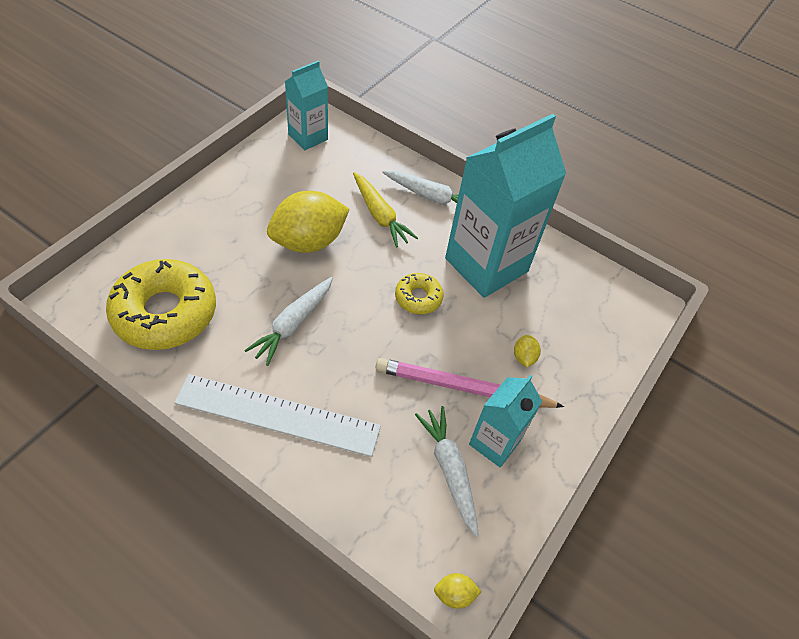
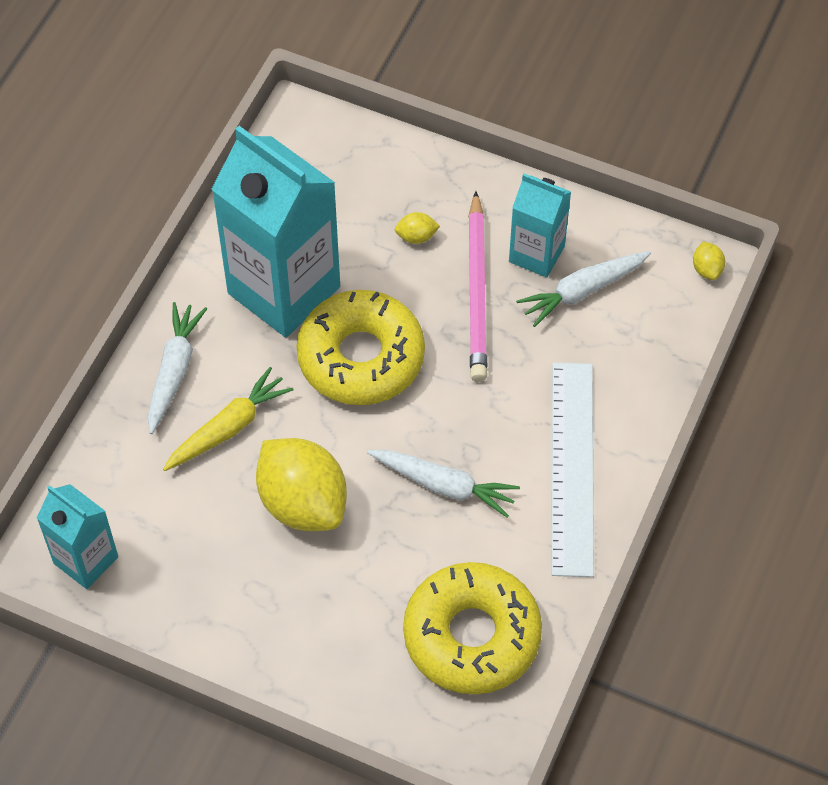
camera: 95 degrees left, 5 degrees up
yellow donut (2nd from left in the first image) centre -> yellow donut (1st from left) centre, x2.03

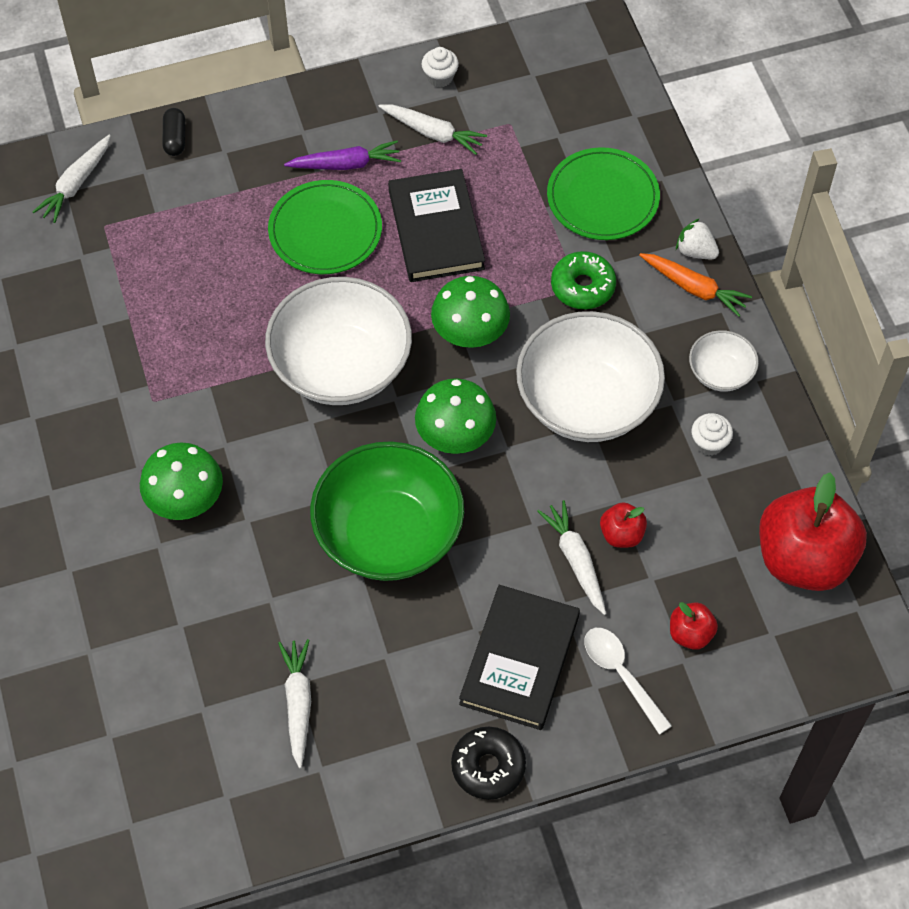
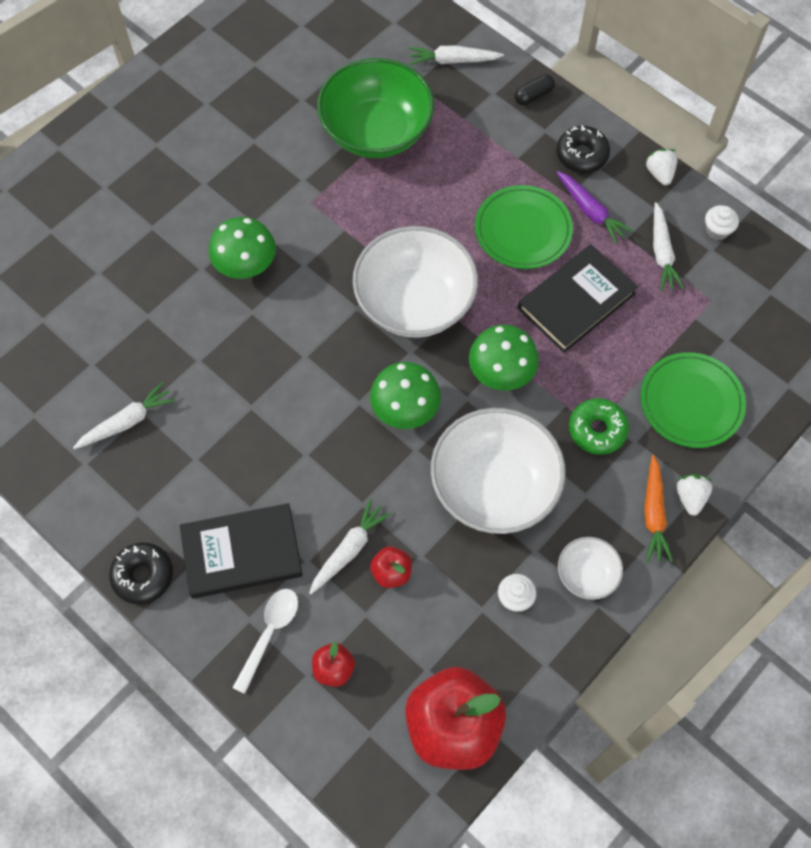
camera: 60 degrees right, 5 degrees up
green bowl centre -> green bowl top centre, move
none -> black donut (2nd from left) top right
none -> white strawberry (1st from left) top right

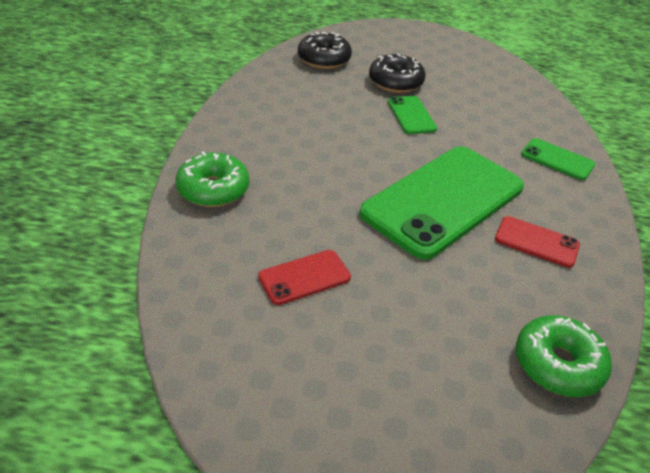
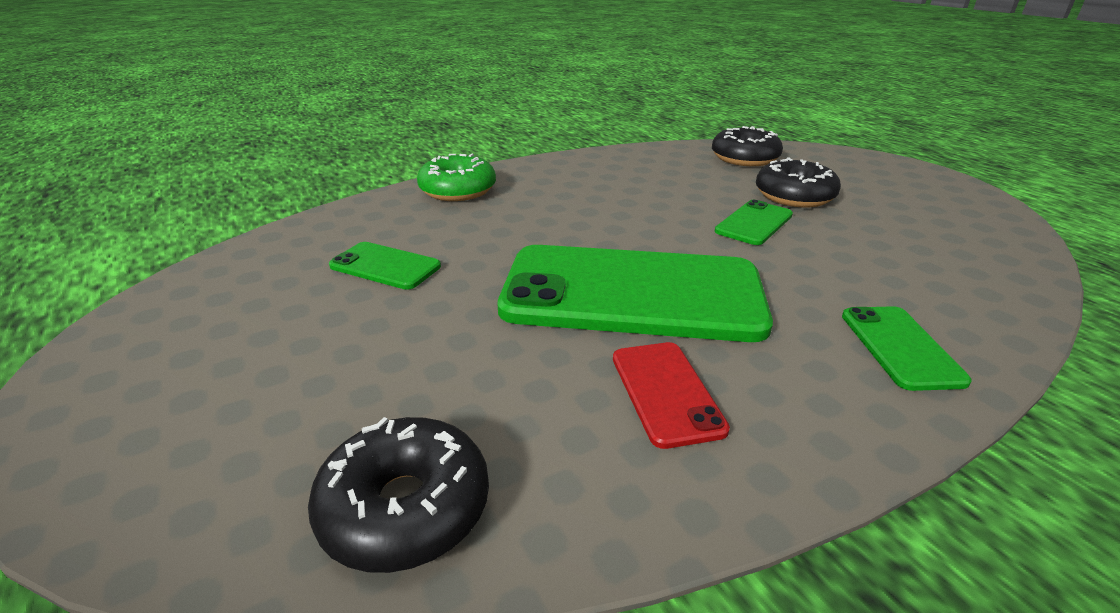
camera: 55 degrees right, 10 degrees down
green donut (2nd from left) bottom right -> black donut (1st from left) bottom centre
red phone (1st from left) centre -> green phone (1st from left) centre

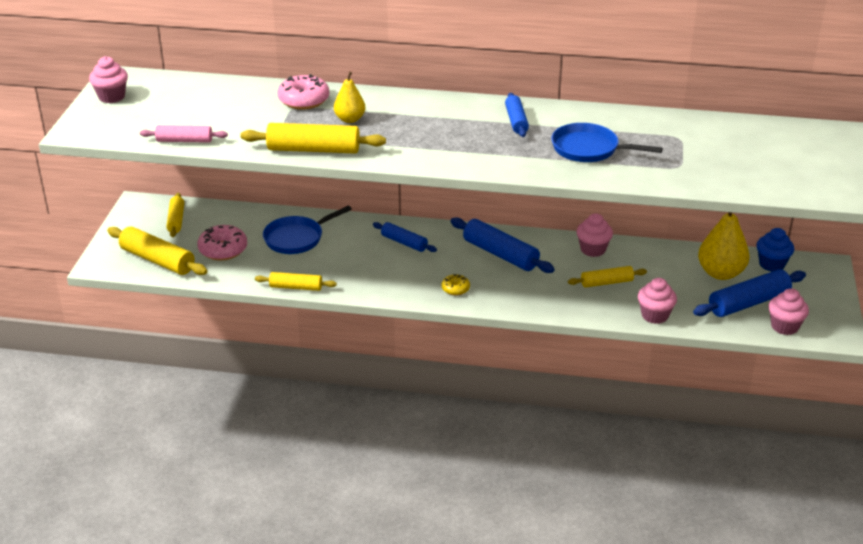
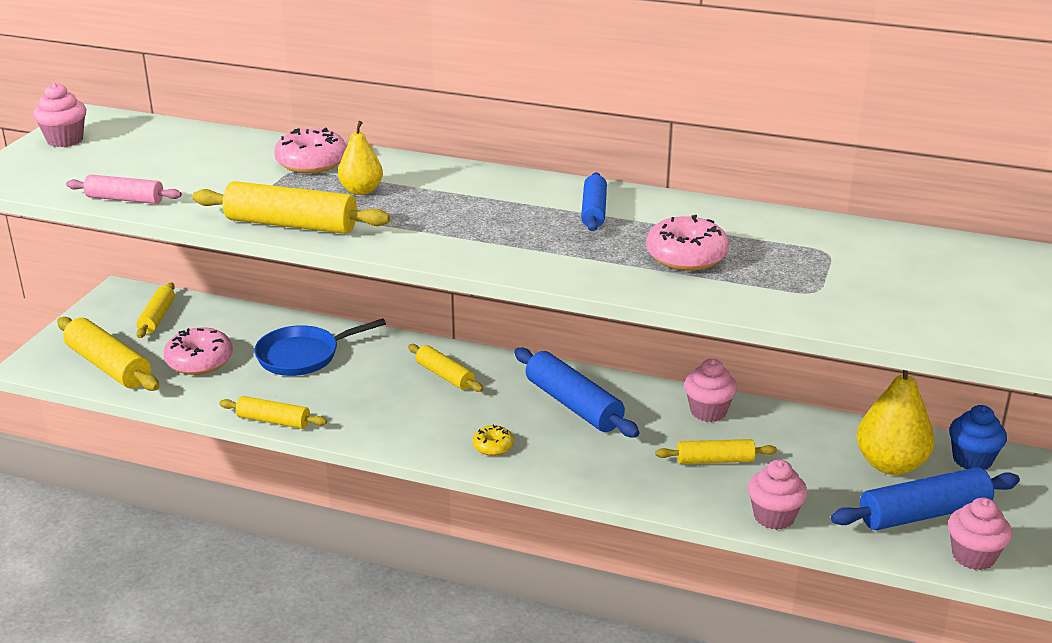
camera: 10 degrees right, 5 degrees down
blue rolling pin (1st from left) centre -> yellow rolling pin (5th from left) centre
blue pan (2nd from left) top right -> pink donut (3rd from left) centre

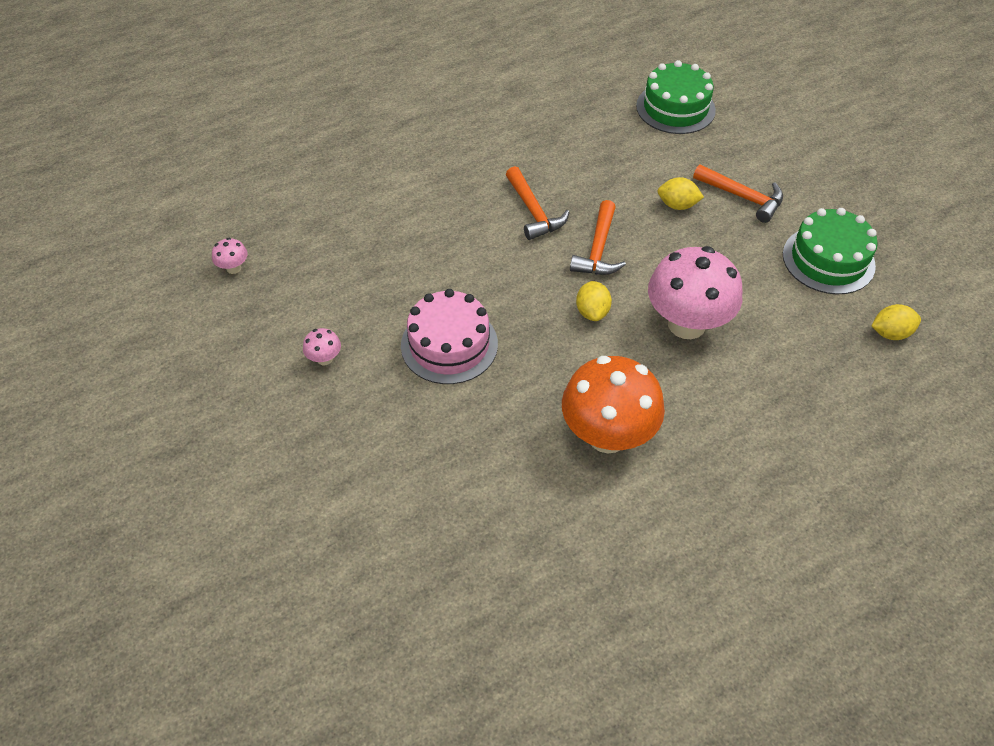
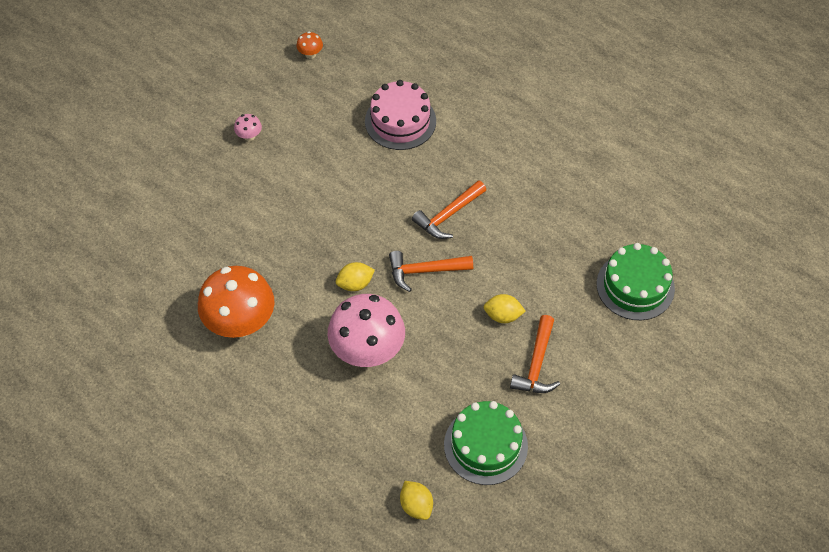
camera: 70 degrees right, 5 degrees up
pink mushroom (1st from left) middle left -> orange mushroom (2nd from left) top centre
pink cake centre -> pink cake top centre, move
yellow lemon (2nd from left in the first image) top right -> yellow lemon (3rd from left) centre, 75 degrees counterclockwise

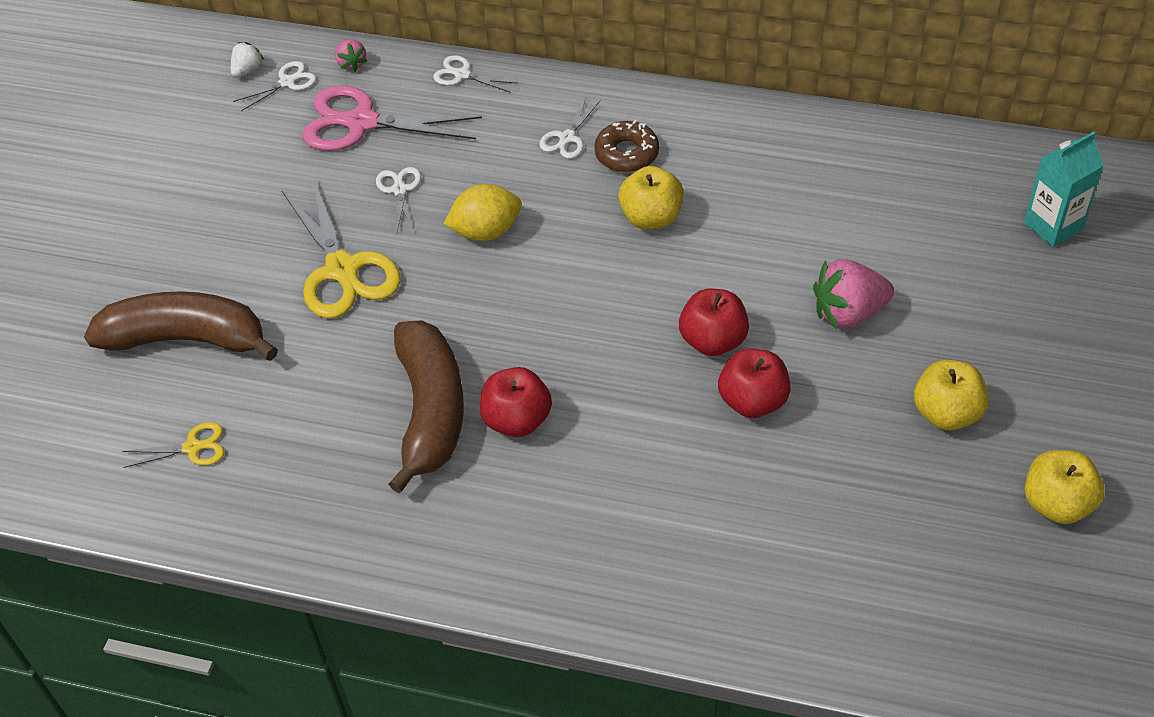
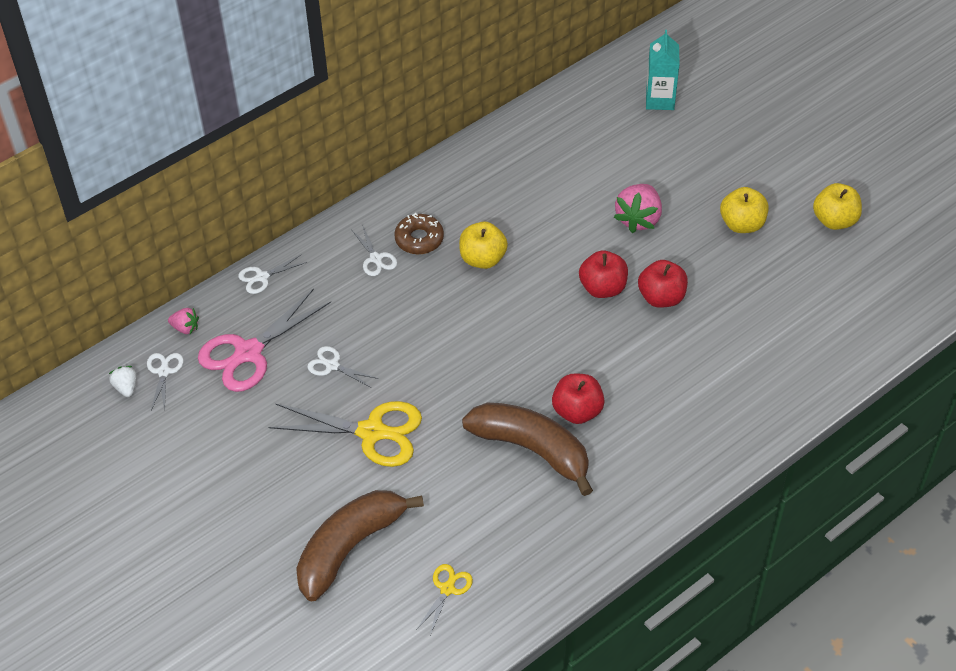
camera: 55 degrees left, 0 degrees up
yellow lemon top centre -> none

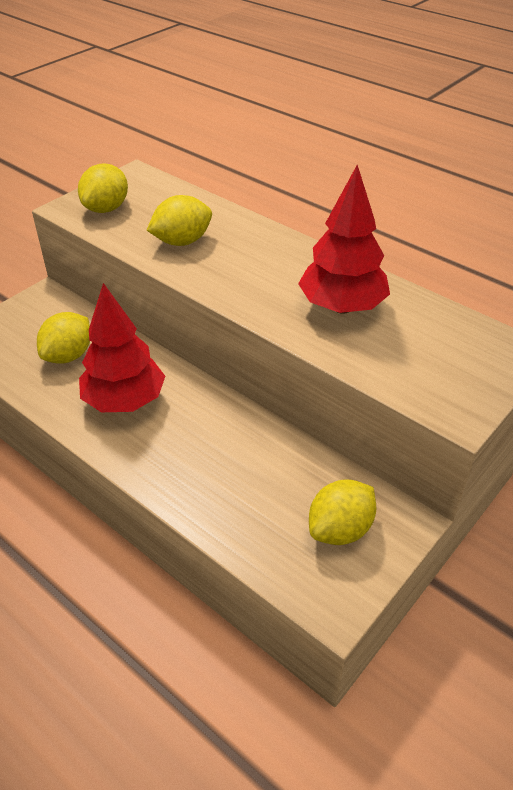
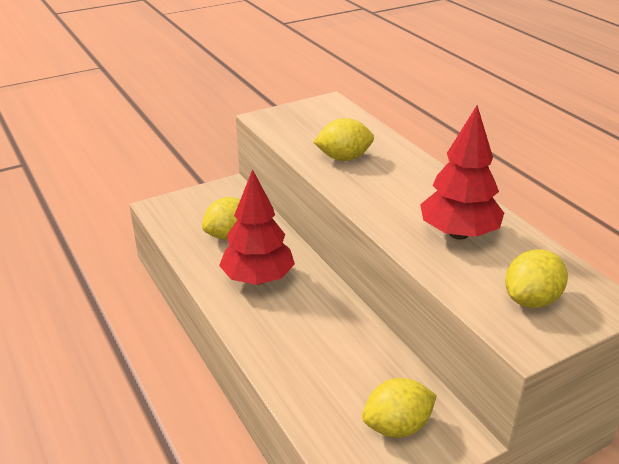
camera: 20 degrees right, 10 degrees down
yellow lemon (2nd from left in the first image) top left -> yellow lemon (4th from left) middle right, move

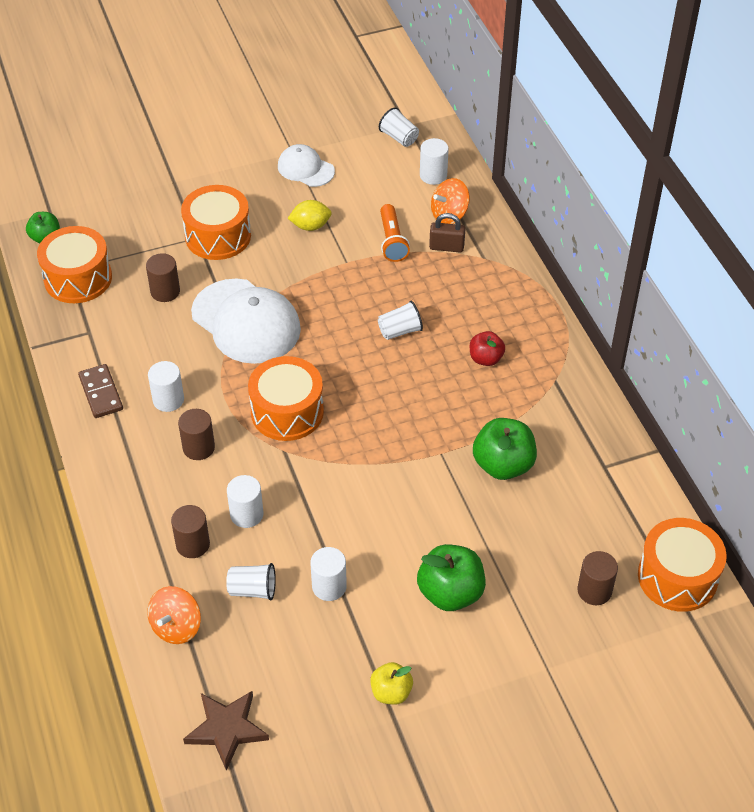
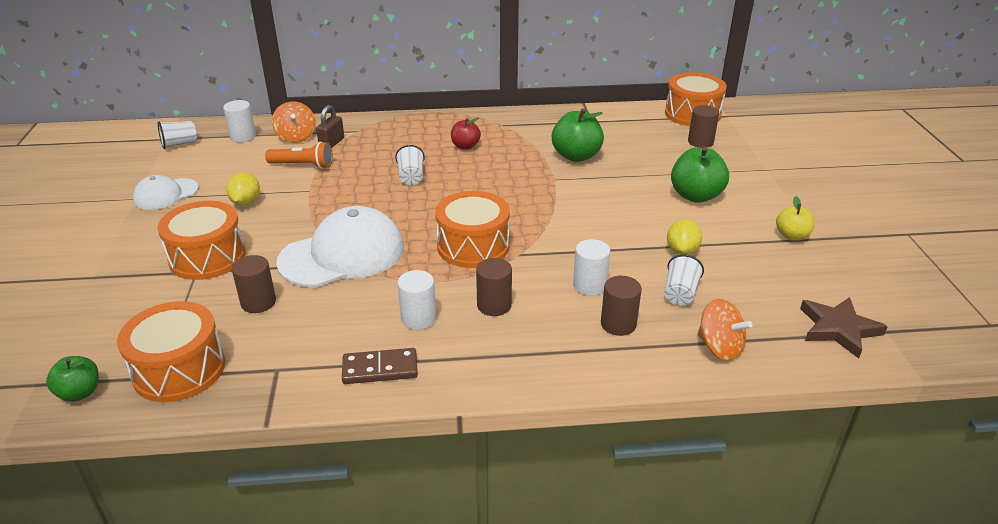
camera: 75 degrees left, 15 degrees down
white cylinder (3rd from left) bottom centre -> yellow lemon (2nd from left) middle right

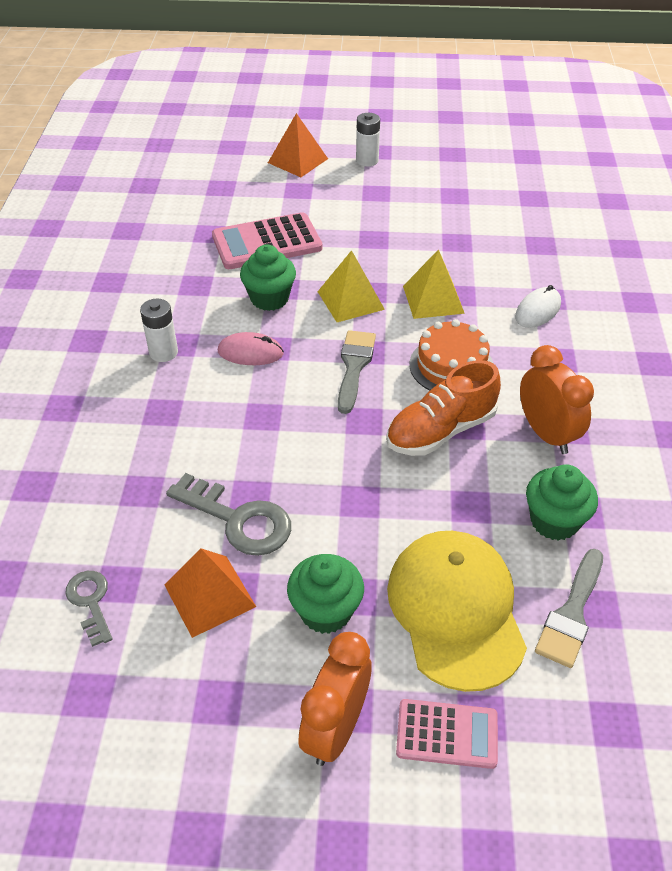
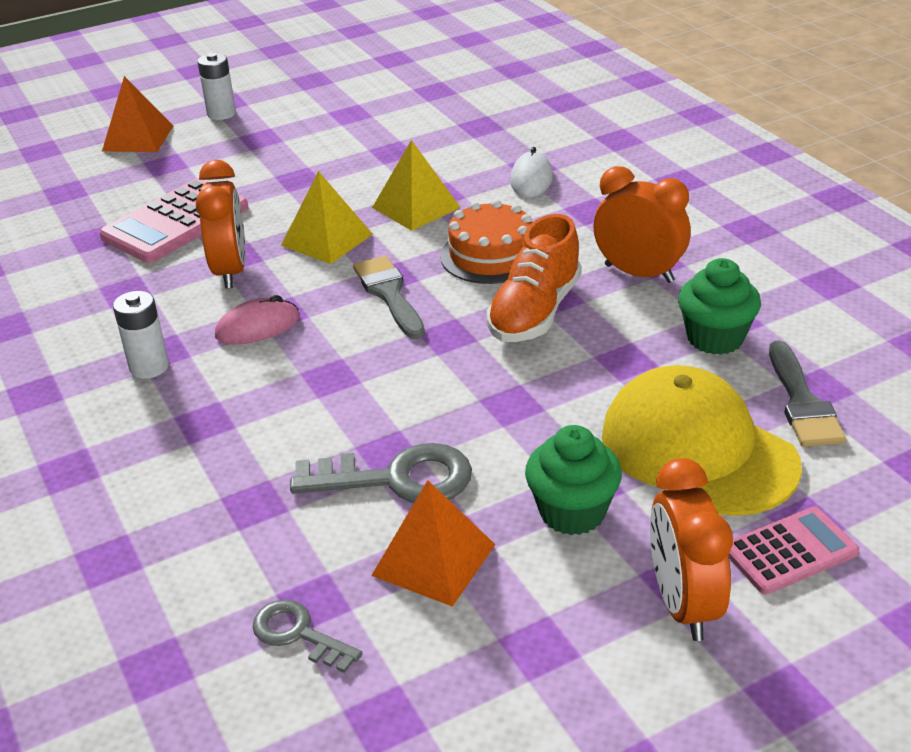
camera: 30 degrees left, 10 degrees down
green cupcake (1st from left) top centre -> orange clock (1st from left) top left

